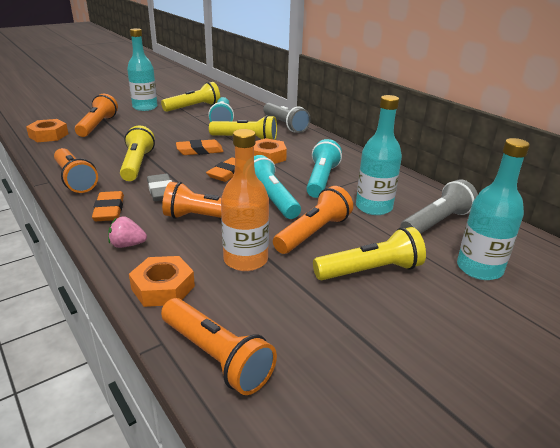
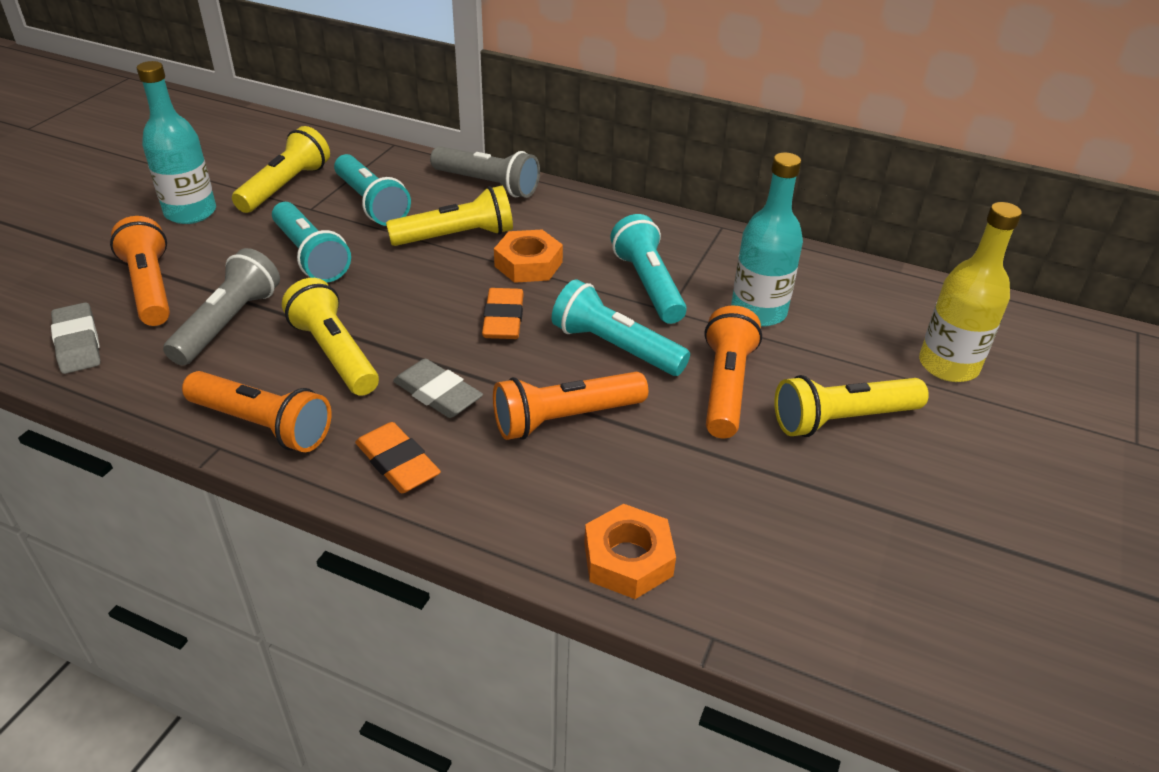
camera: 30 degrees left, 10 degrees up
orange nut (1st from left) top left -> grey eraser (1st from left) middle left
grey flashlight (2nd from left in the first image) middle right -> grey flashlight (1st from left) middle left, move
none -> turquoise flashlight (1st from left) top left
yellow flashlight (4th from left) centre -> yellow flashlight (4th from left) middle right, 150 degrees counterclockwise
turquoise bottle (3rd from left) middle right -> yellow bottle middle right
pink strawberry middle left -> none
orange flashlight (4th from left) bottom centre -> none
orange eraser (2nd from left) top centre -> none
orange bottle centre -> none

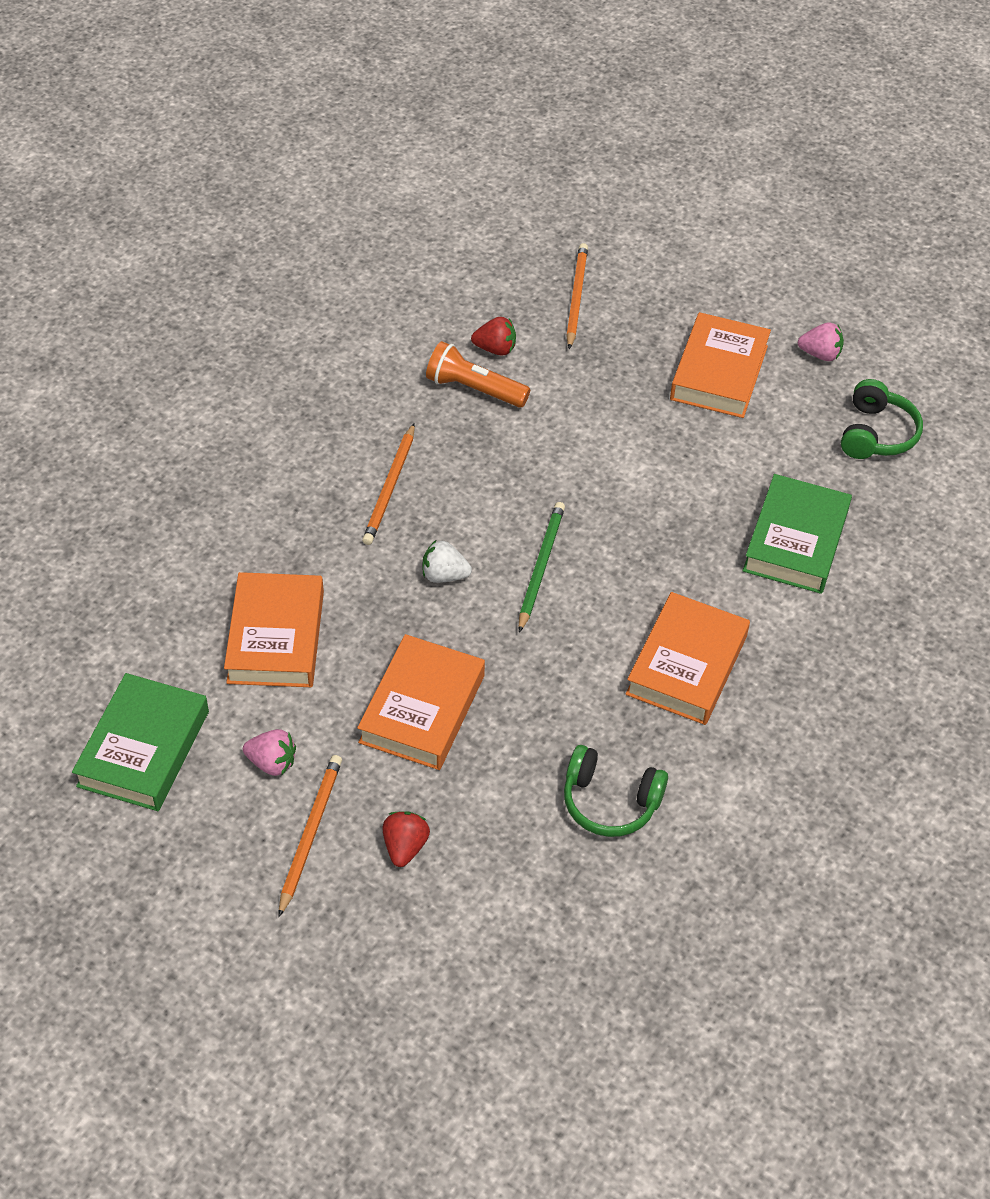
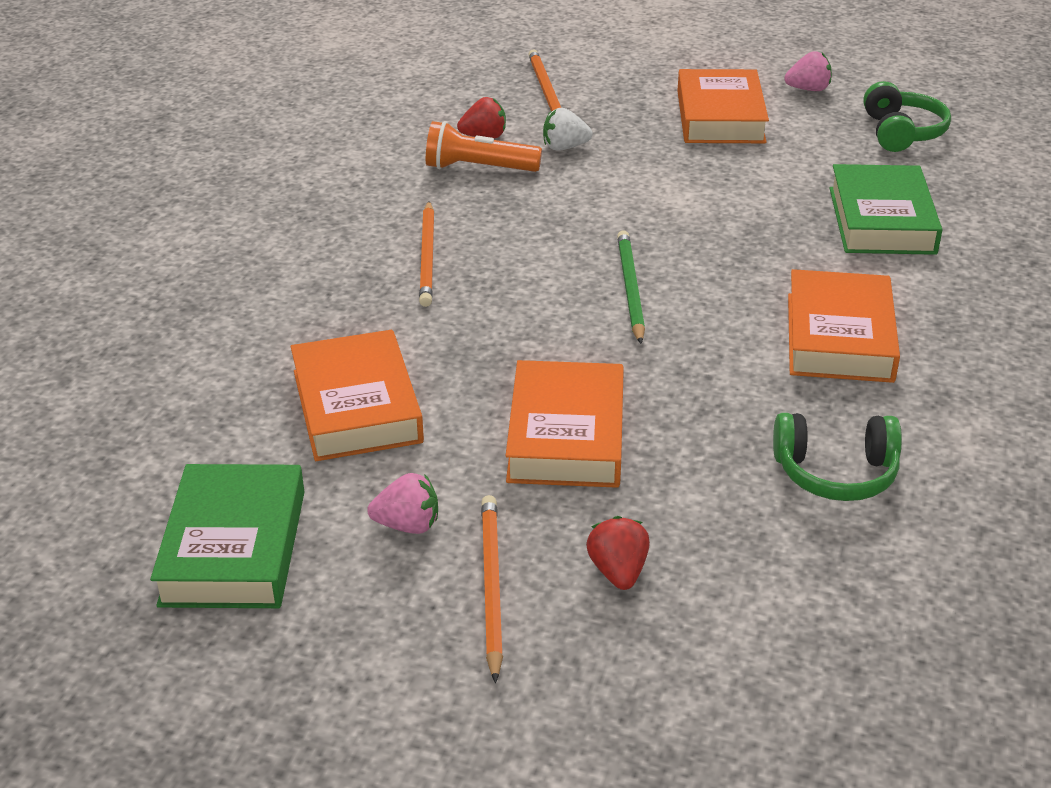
camera: 15 degrees left, 15 degrees down
white strawberry centre -> white strawberry top centre, move

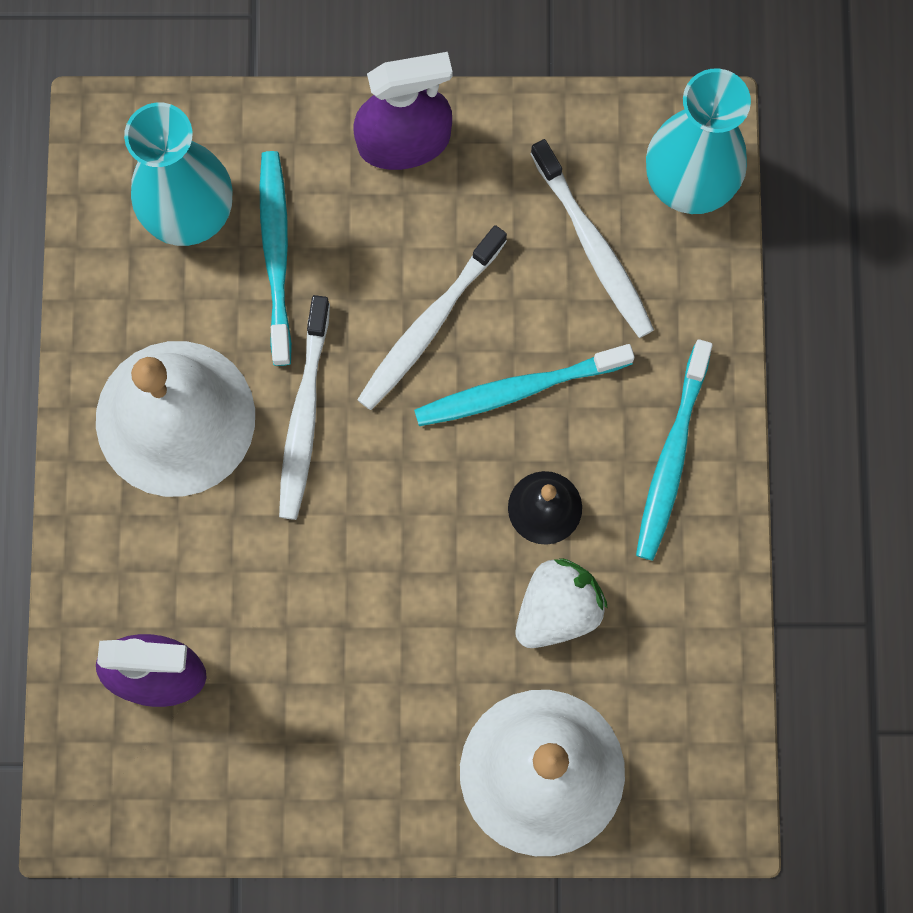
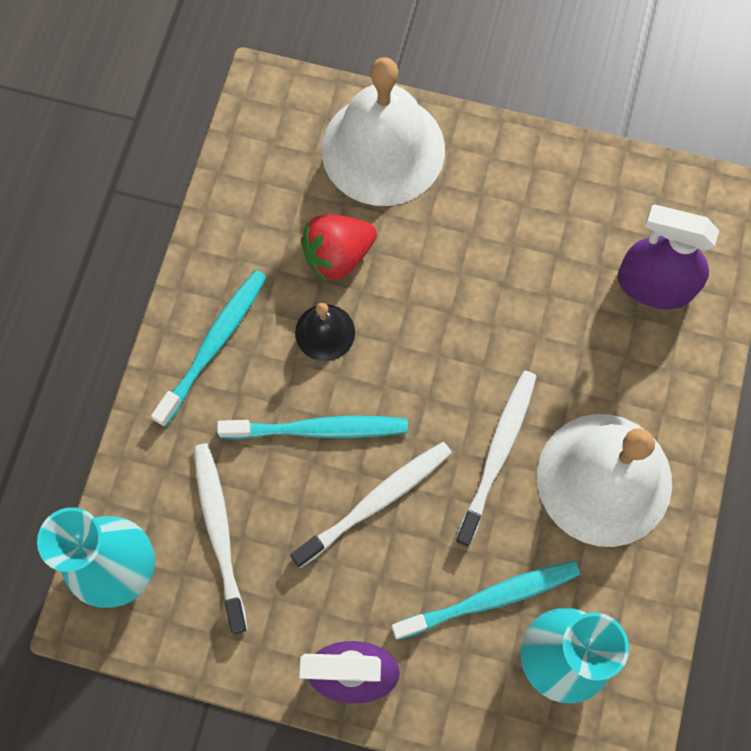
camera: 165 degrees left, 5 degrees down
white strawberry centre -> red strawberry top centre
turquoise toothbrush (1st from left in the first image) top left -> turquoise toothbrush (3rd from left) bottom centre, 120 degrees counterclockwise

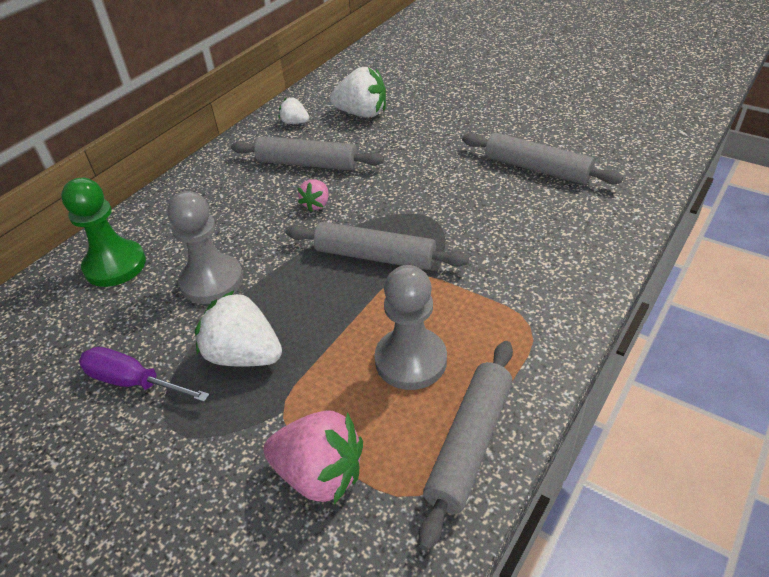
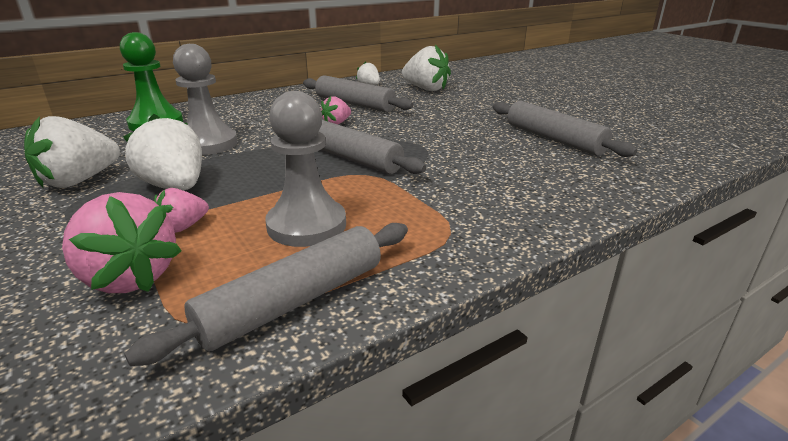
camera: 20 degrees right, 15 degrees down
purple screwdriver middle left -> white strawberry (1st from left) middle left
none -> pink strawberry (2nd from left) middle left

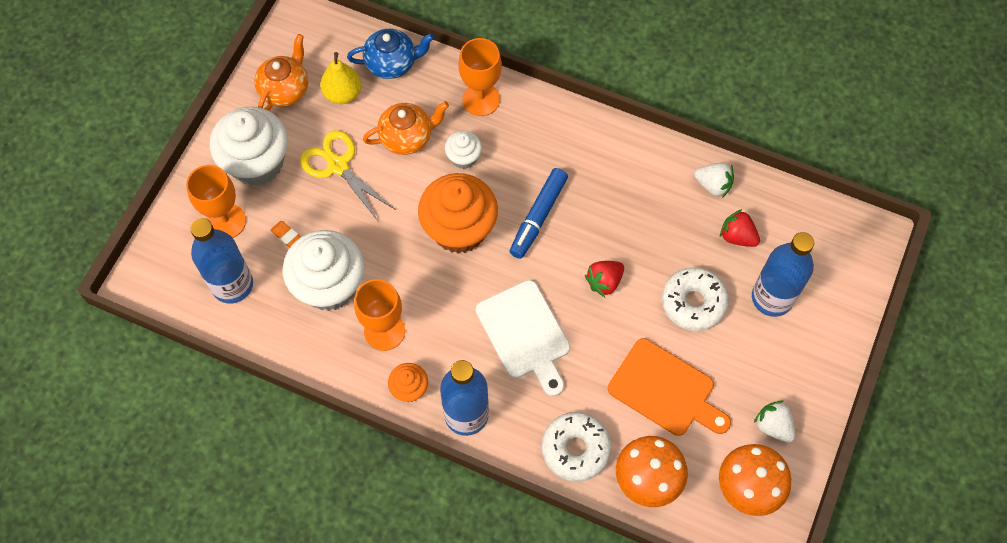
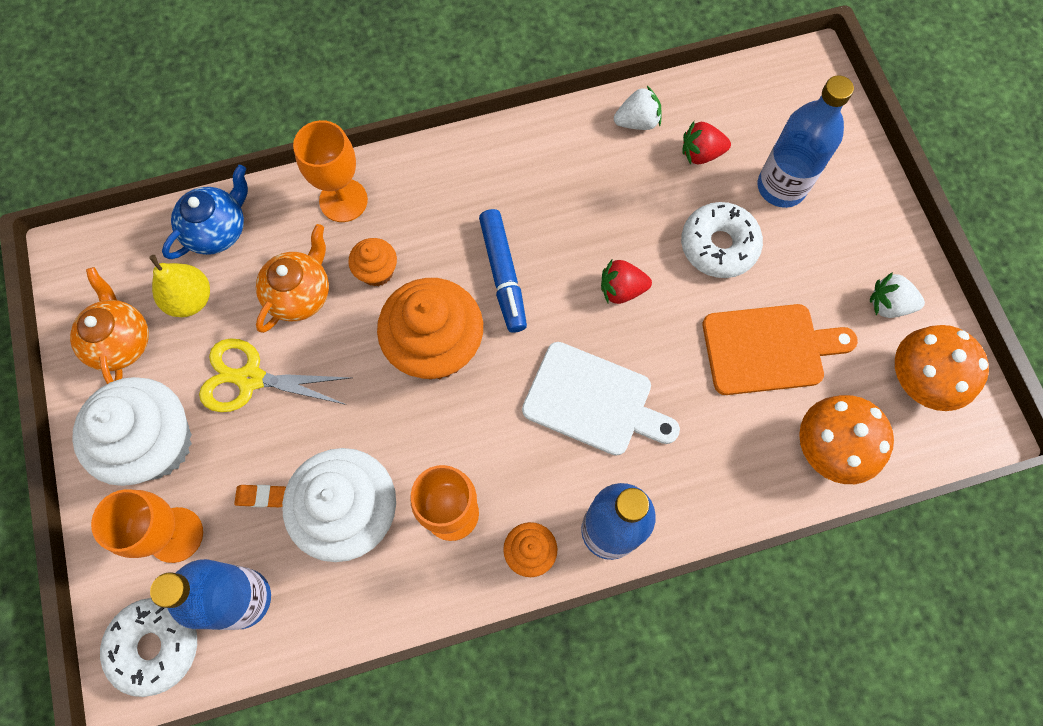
camera: 40 degrees left, 5 degrees up
white donut (1st from left) bottom centre -> white donut (1st from left) bottom left, move
white cupcake (3rd from left) top centre -> orange cupcake (1st from left) centre
red strawberry (1st from left) centre, 75 degrees clockwise

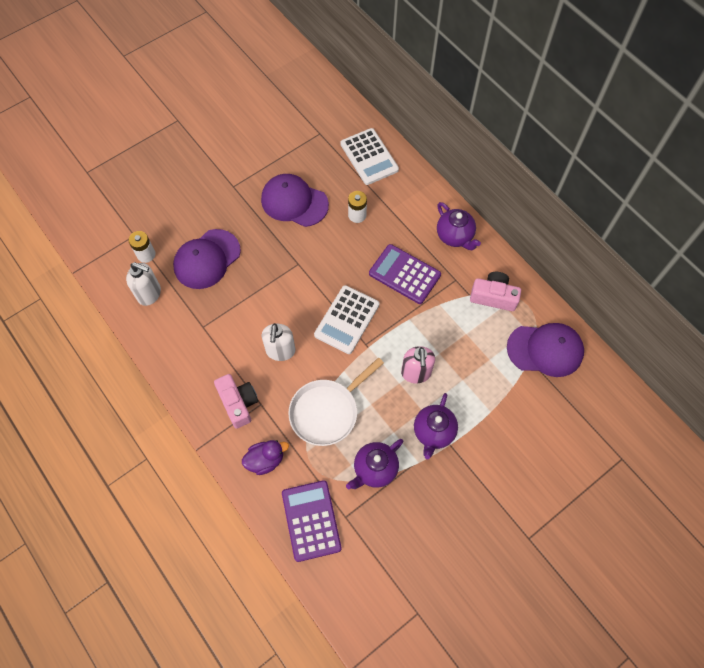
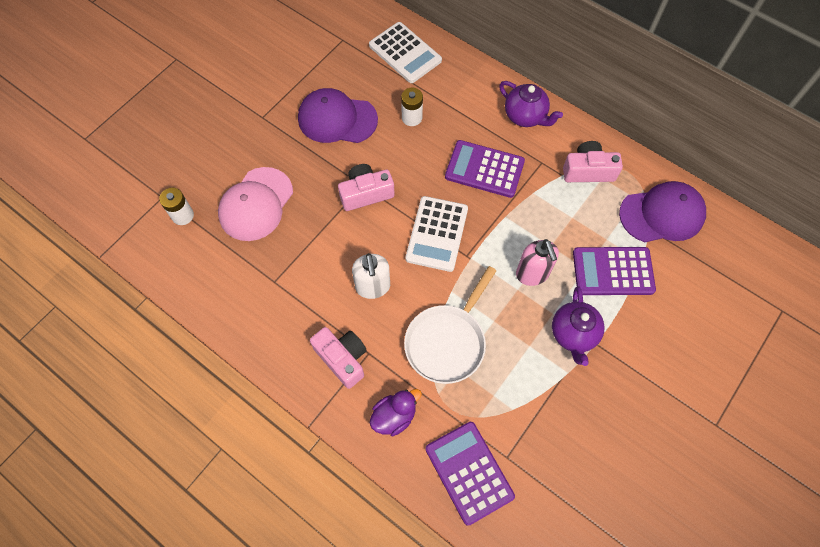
camera: 15 degrees left, 0 degrees up
purple cap (1st from left) middle left -> pink cap middle left
none -> pink camera (2nd from left) centre
none -> purple calculator (3rd from left) middle right
white soap dispenser (1st from left) middle left -> none
purple teapot (1st from left) bottom centre -> none

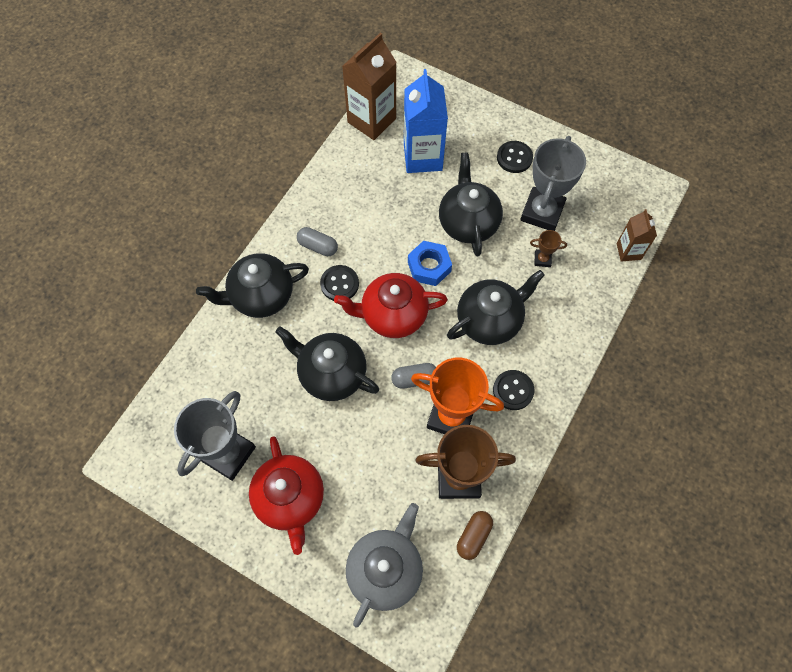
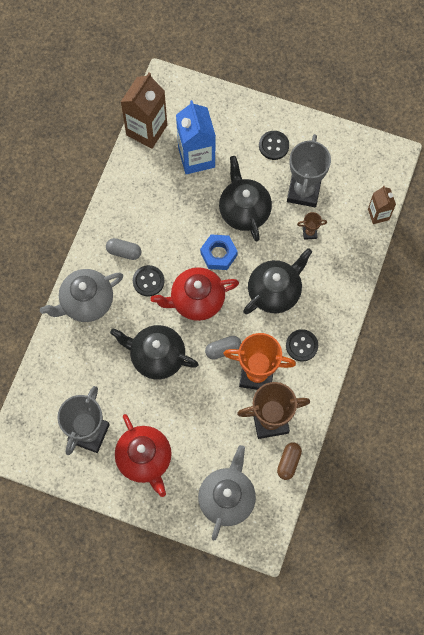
camera: 10 degrees left, 5 degrees up
black teapot (1st from left) middle left -> grey teapot (1st from left) middle left

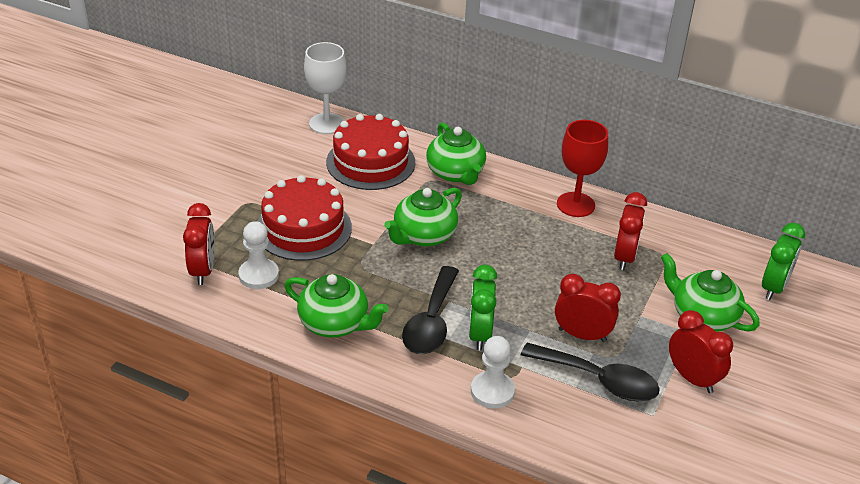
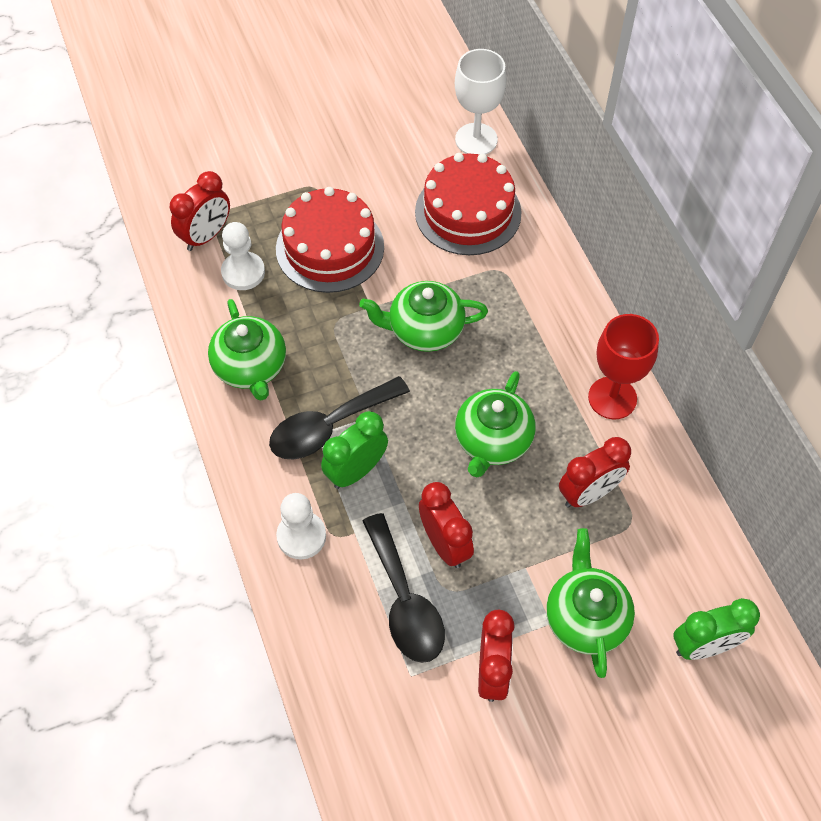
camera: 45 degrees right, 20 degrees up
green teapot (3rd from left) top centre -> green teapot (3rd from left) centre, move

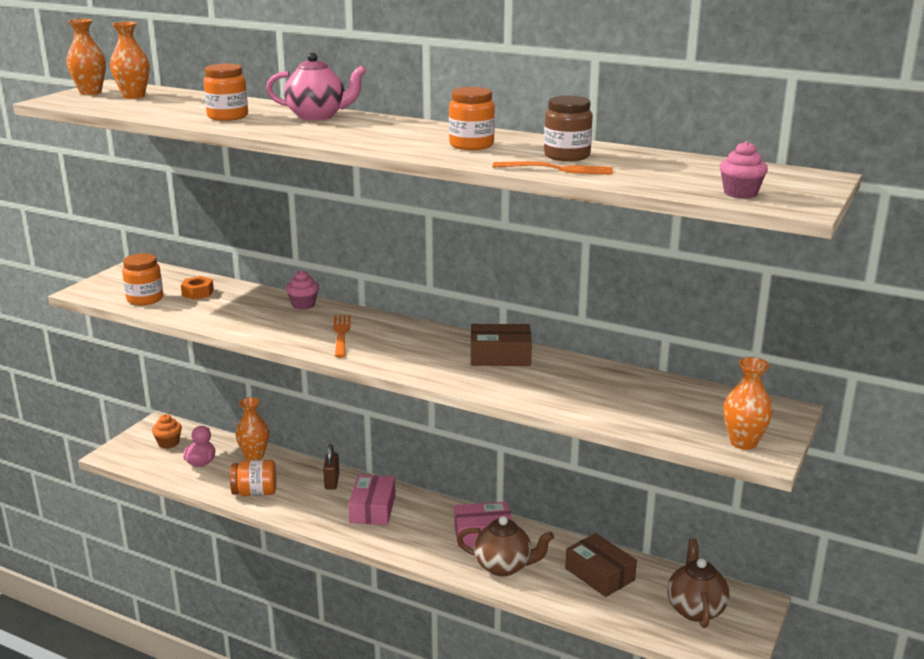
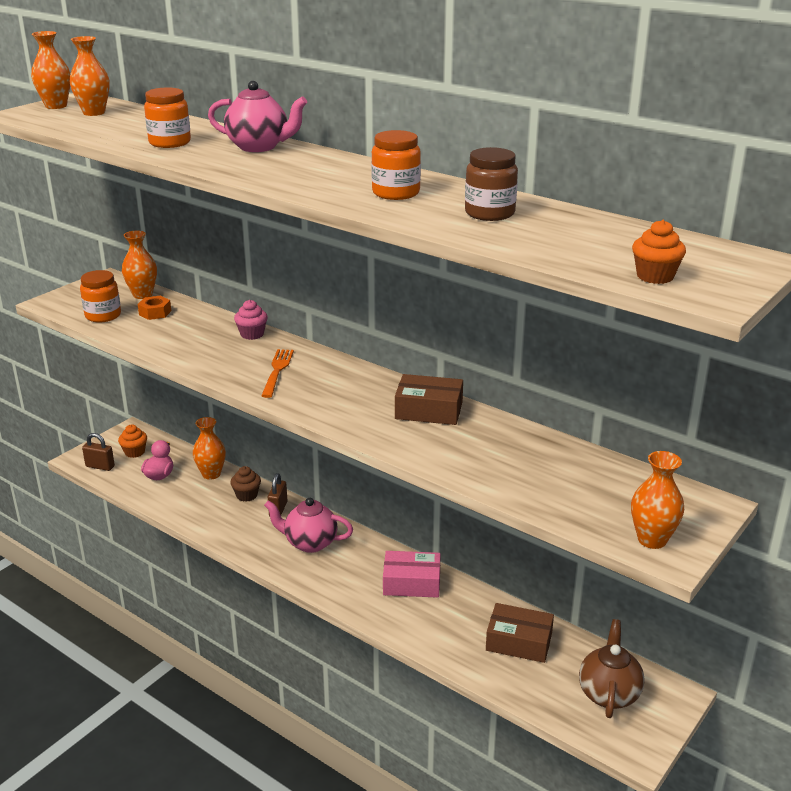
camera: 10 degrees right, 5 degrees up
none -> brown padlock (1st from left) middle left
none -> orange vase (3rd from left) middle left
none -> brown cupcake middle left
pink box (1st from left) bottom centre -> pink teapot (2nd from left) centre
brown box (2nd from left) bottom centre, 45 degrees counterclockwise
pink cupcake (2nd from left) top right -> orange cupcake (2nd from left) top right
orange jar (3rd from left) bottom left -> none
brown teapot (1st from left) bottom centre -> none
orange fork (2nd from left) top centre -> none

